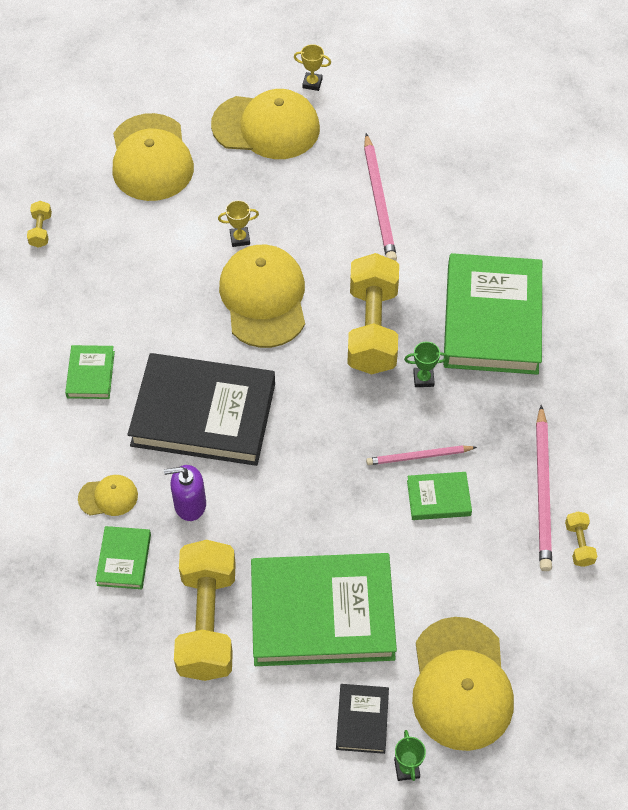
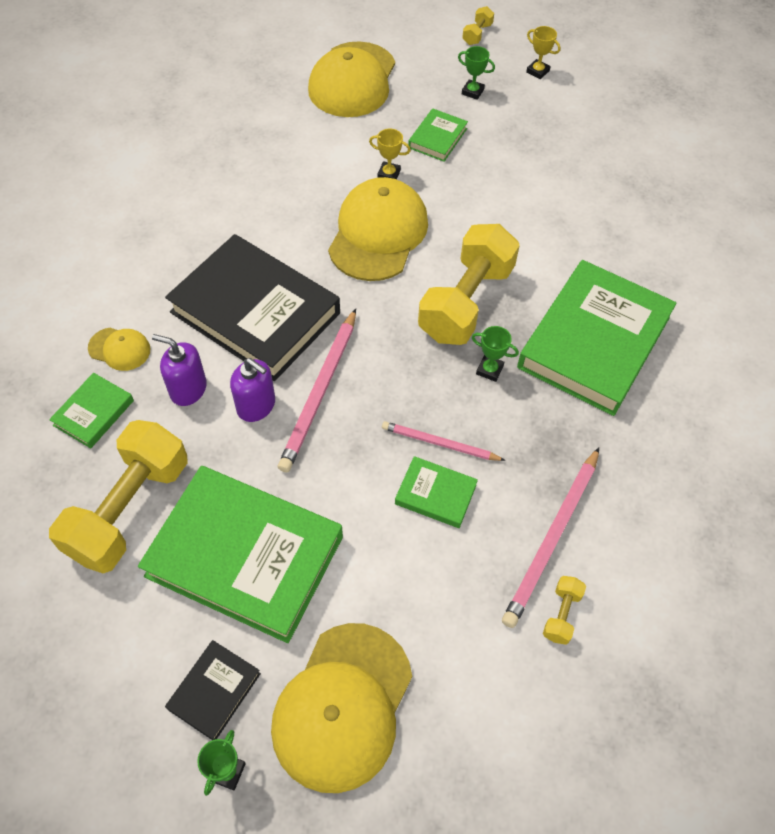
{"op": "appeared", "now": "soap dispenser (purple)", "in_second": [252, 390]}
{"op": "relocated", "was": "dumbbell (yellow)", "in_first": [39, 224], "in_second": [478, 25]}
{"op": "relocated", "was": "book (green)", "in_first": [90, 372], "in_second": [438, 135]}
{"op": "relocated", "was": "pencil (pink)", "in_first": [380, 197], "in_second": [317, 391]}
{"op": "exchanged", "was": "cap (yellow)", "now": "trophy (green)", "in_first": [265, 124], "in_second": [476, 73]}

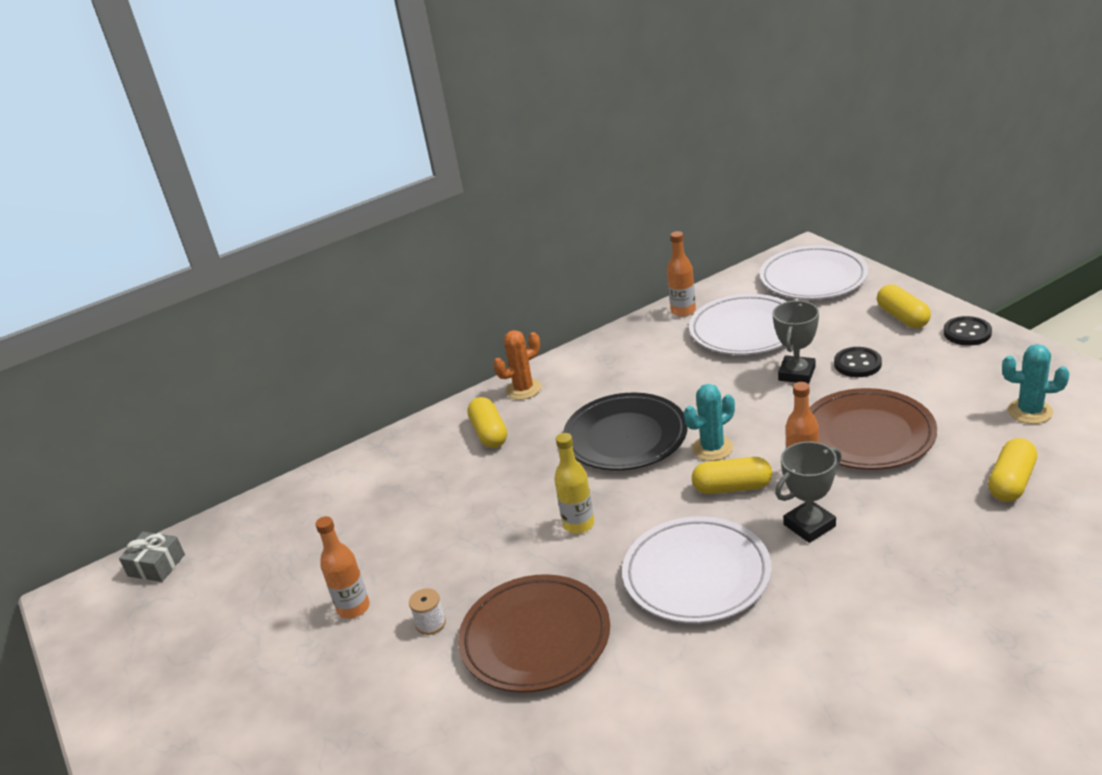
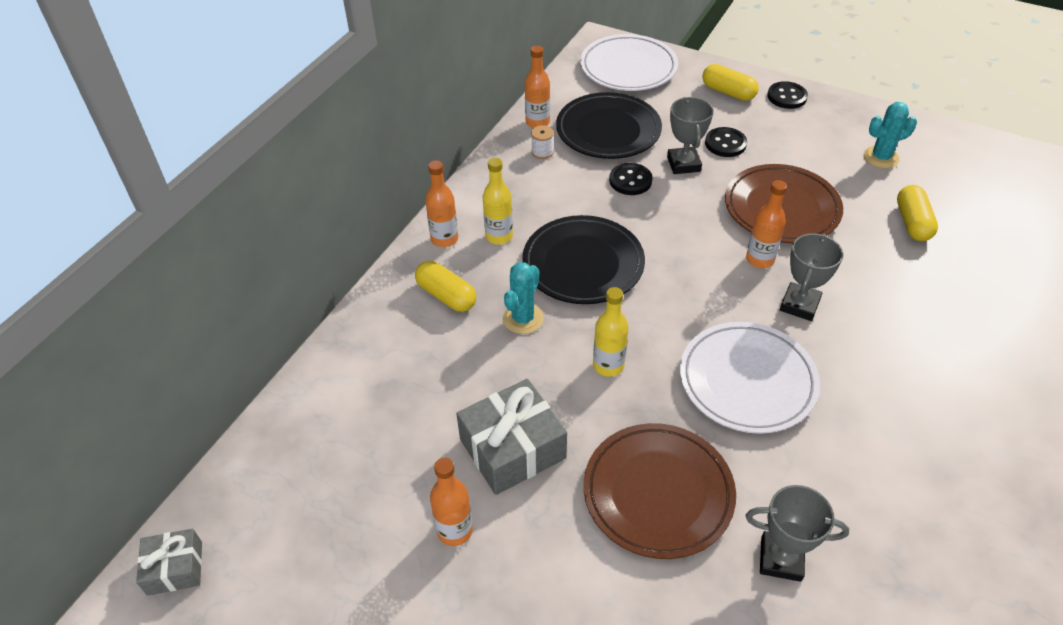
{"op": "missing", "was": "capsule (yellow)", "in_first": [732, 475]}
{"op": "appeared", "now": "gift (grey)", "in_second": [511, 437]}
{"op": "appeared", "now": "bottle (yellow)", "in_second": [498, 201]}
{"op": "appeared", "now": "button (black)", "in_second": [631, 179]}
{"op": "appeared", "now": "trophy (grey)", "in_second": [797, 533]}
{"op": "relocated", "was": "spool (white)", "in_first": [427, 611], "in_second": [542, 142]}
{"op": "relocated", "was": "cactus (turquoise)", "in_first": [709, 422], "in_second": [523, 298]}
{"op": "exchanged", "was": "cactus (orange)", "now": "bottle (orange)", "in_first": [517, 365], "in_second": [441, 204]}
{"op": "colour", "was": "plate (white)", "now": "plate (black)", "in_first": [738, 324], "in_second": [609, 125]}

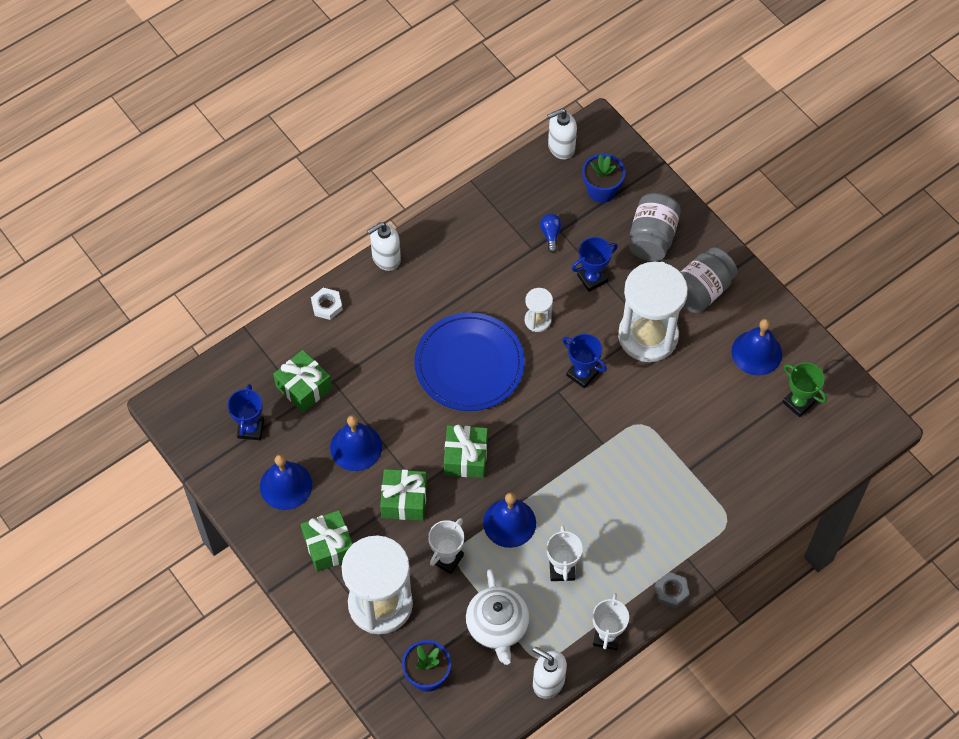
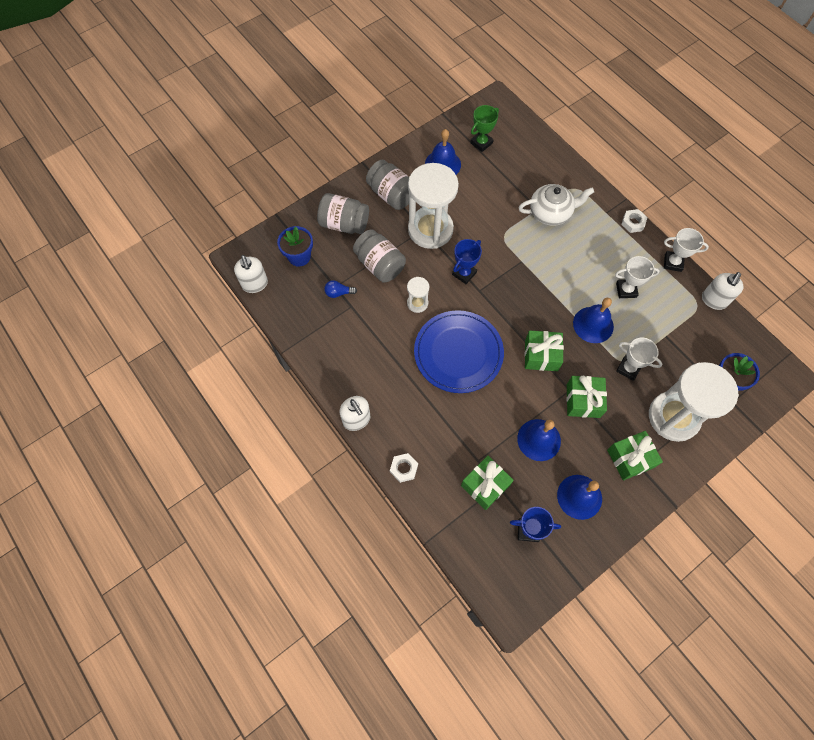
{"op": "relocated", "was": "teapot (white)", "in_first": [497, 617], "in_second": [556, 205]}
{"op": "exchanged", "was": "trophy (blue)", "now": "jar (grey)", "in_first": [595, 264], "in_second": [379, 255]}
{"op": "colour", "was": "nut (grey)", "now": "nut (white)", "in_first": [672, 590], "in_second": [634, 221]}

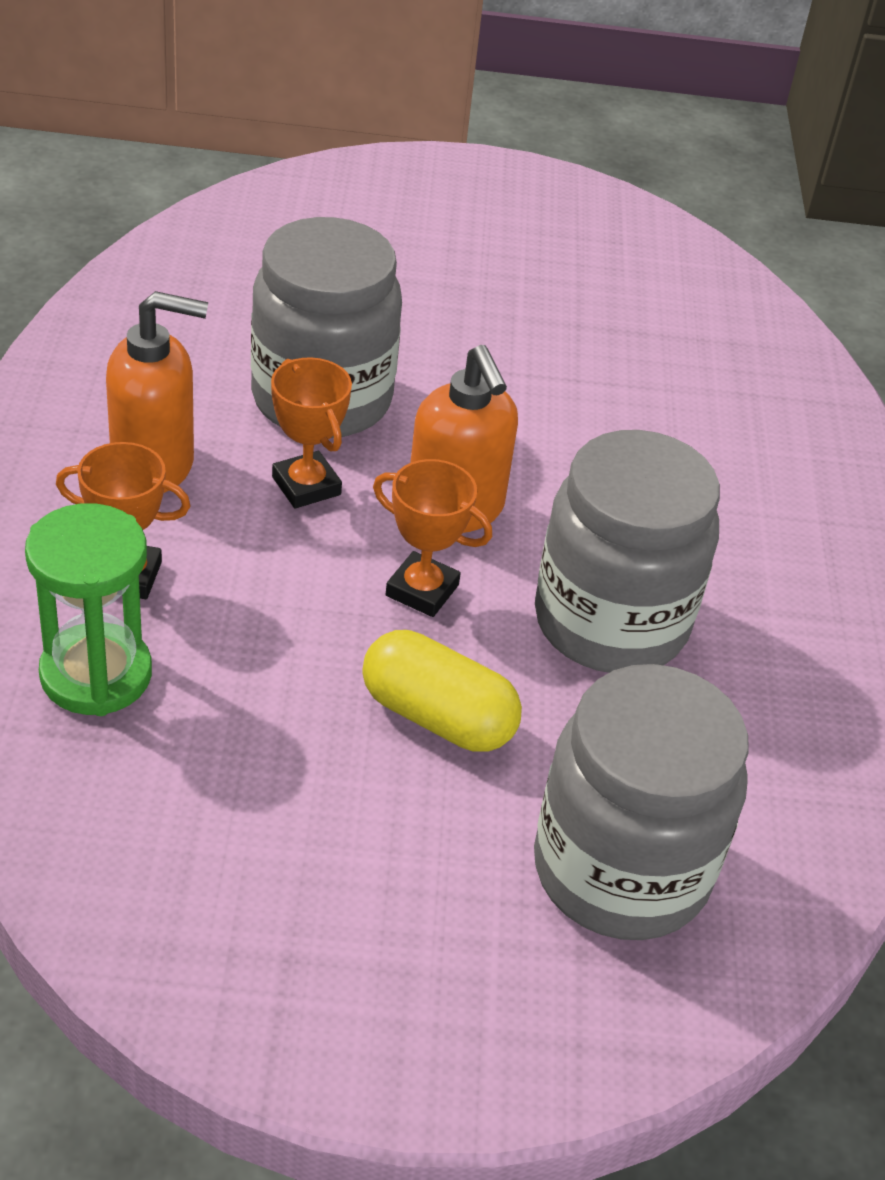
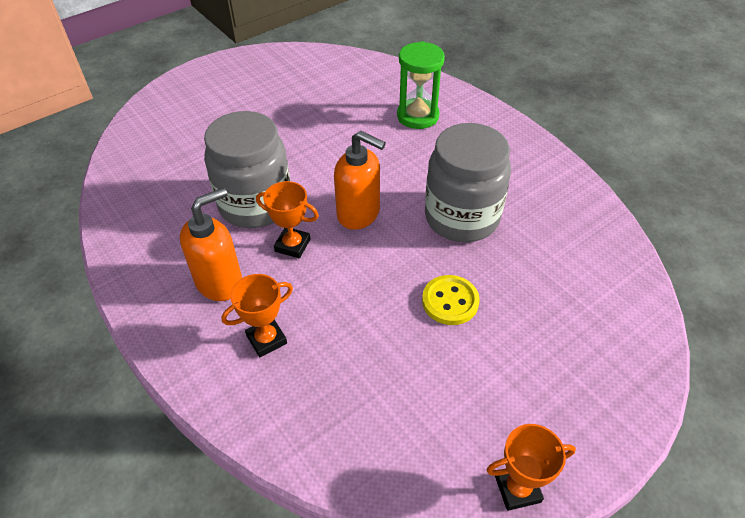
{"op": "missing", "was": "jar (grey)", "in_first": [641, 802]}
{"op": "relocated", "was": "hourglass (green)", "in_first": [88, 609], "in_second": [421, 85]}
{"op": "relocated", "was": "trophy (orange)", "in_first": [432, 538], "in_second": [531, 467]}
{"op": "exchanged", "was": "capsule (yellow)", "now": "button (yellow)", "in_first": [442, 691], "in_second": [451, 300]}

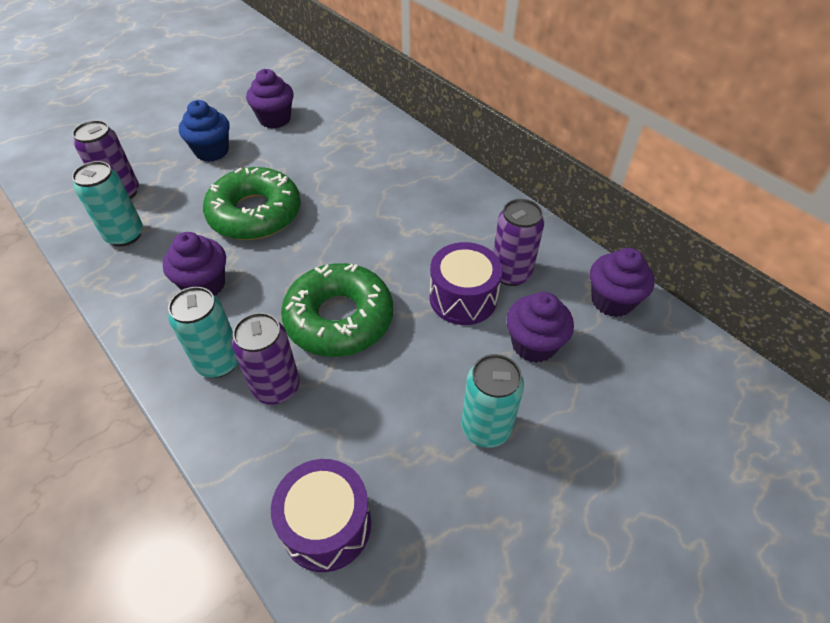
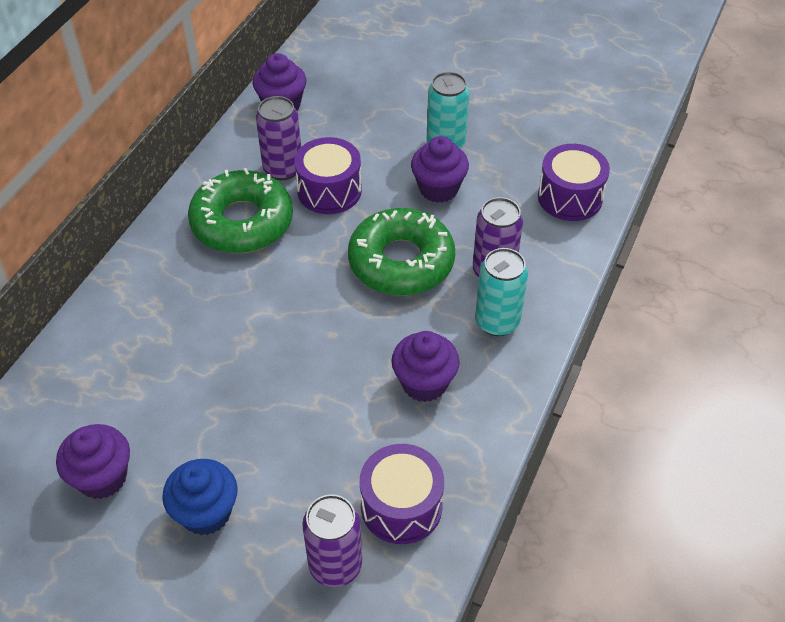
{"op": "relocated", "was": "donut (green)", "in_first": [252, 203], "in_second": [240, 210]}
{"op": "relocated", "was": "cupcake (purple)", "in_first": [540, 327], "in_second": [440, 169]}
{"op": "exchanged", "was": "can (turquoise)", "now": "drum (purple)", "in_first": [107, 203], "in_second": [402, 494]}

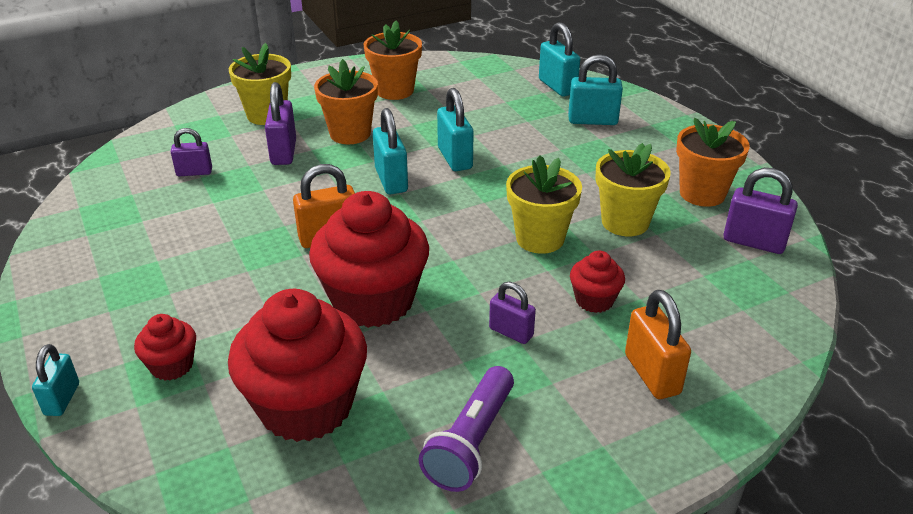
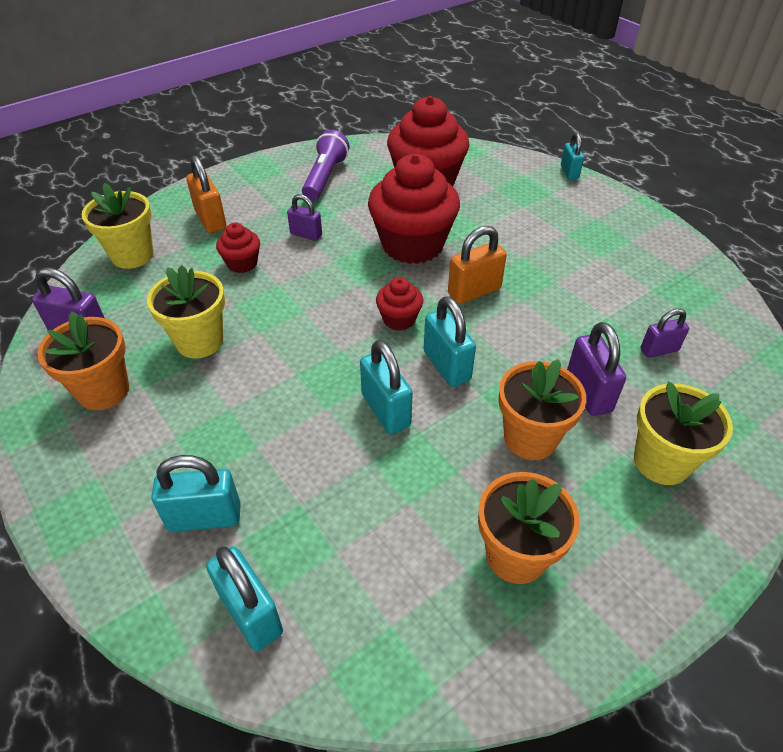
{"op": "relocated", "was": "cupcake (red)", "in_first": [165, 347], "in_second": [399, 304]}
{"op": "relocated", "was": "flower pot (yellow)", "in_first": [544, 204], "in_second": [117, 226]}

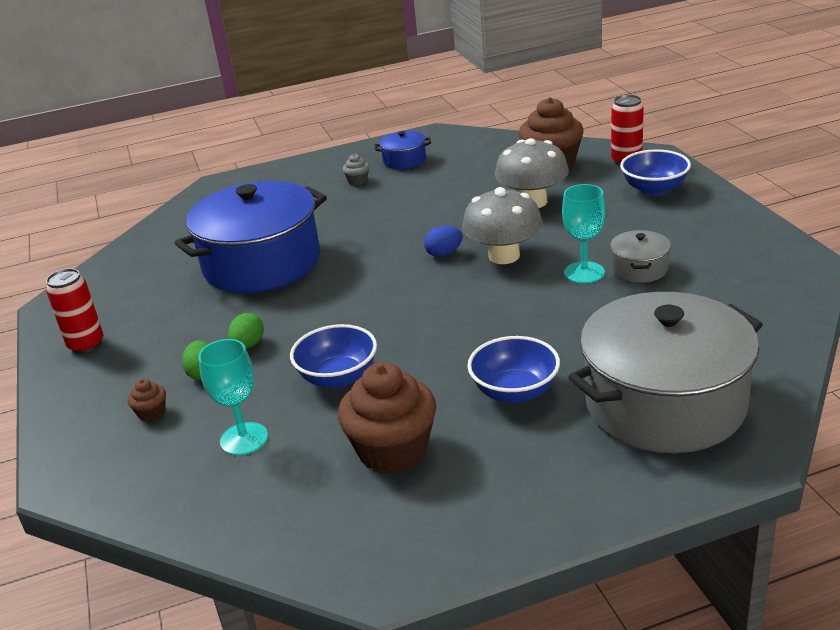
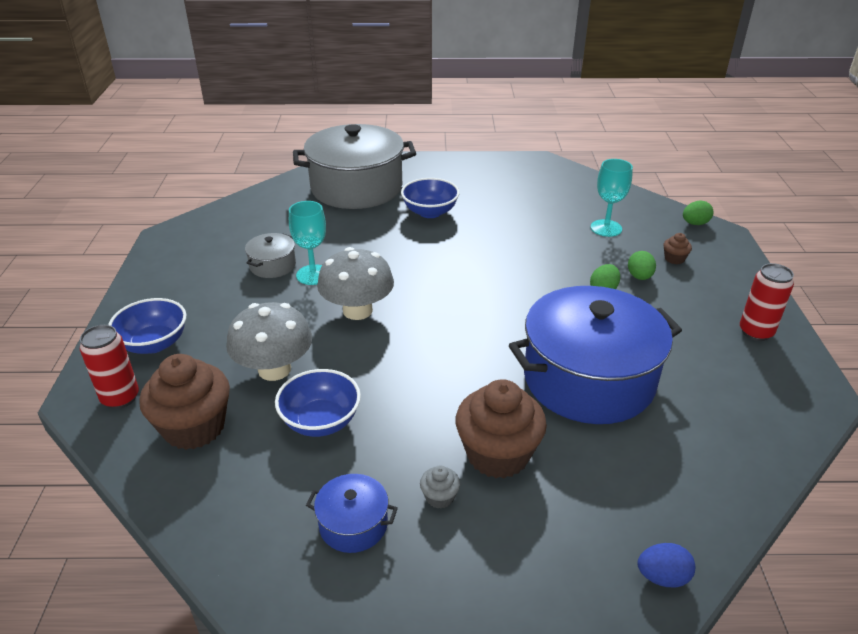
{"op": "appeared", "now": "egg (green)", "in_second": [698, 213]}
{"op": "relocated", "was": "bowl (blue)", "in_first": [333, 356], "in_second": [318, 403]}
{"op": "relocated", "was": "cupcake (brown)", "in_first": [387, 418], "in_second": [501, 428]}
{"op": "relocated", "was": "egg (blue)", "in_first": [443, 241], "in_second": [666, 565]}

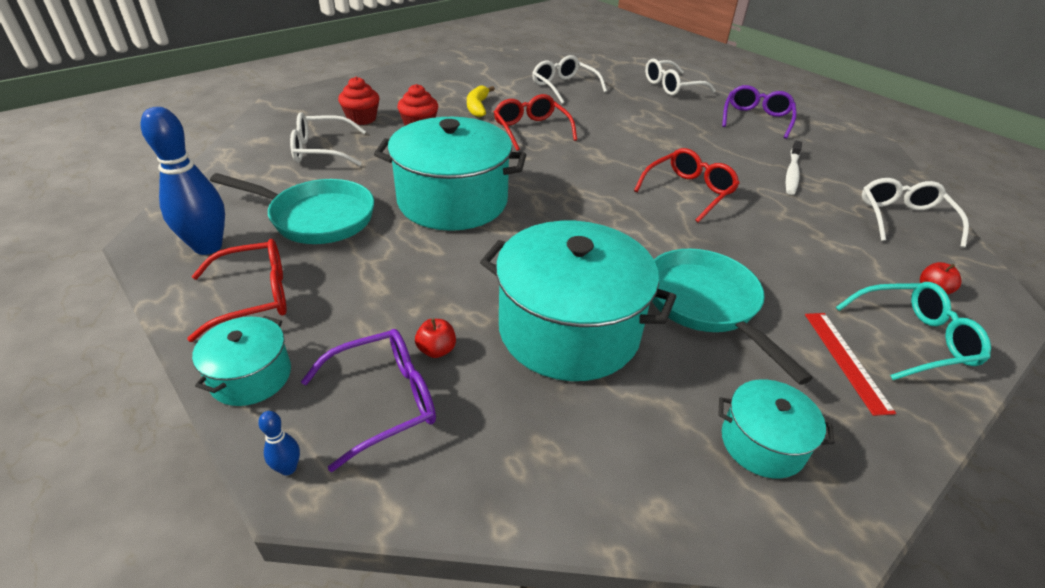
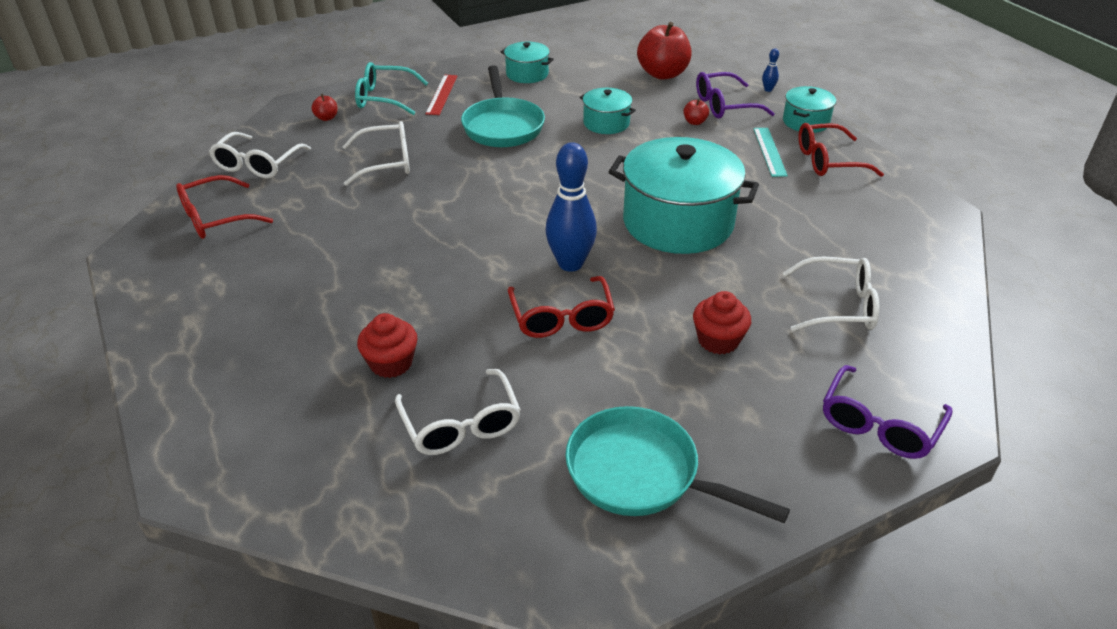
{"op": "missing", "was": "banana (yellow)", "in_first": [481, 101]}
{"op": "missing", "was": "toothbrush (white)", "in_first": [794, 168]}
{"op": "appeared", "now": "apple (red)", "in_second": [664, 51]}
{"op": "appeared", "now": "ruler (turquoise)", "in_second": [770, 152]}
{"op": "relocated", "was": "bowling pin (blue)", "in_first": [183, 181], "in_second": [571, 207]}
{"op": "relocated", "was": "pan (turquoise)", "in_first": [292, 208], "in_second": [677, 464]}
{"op": "relocated", "was": "cupcake (red)", "in_first": [358, 101], "in_second": [387, 345]}
{"op": "relocated", "was": "glasses (red)", "in_first": [687, 185], "in_second": [224, 207]}
{"op": "relocated", "was": "glasses (white)", "in_first": [680, 77], "in_second": [376, 153]}
{"op": "relocated", "was": "glasses (purple)", "in_first": [759, 112], "in_second": [888, 412]}
{"op": "size", "was": "pot (turquoise)", "in_first": [578, 301], "in_second": [607, 111], "ratio": 0.49}

